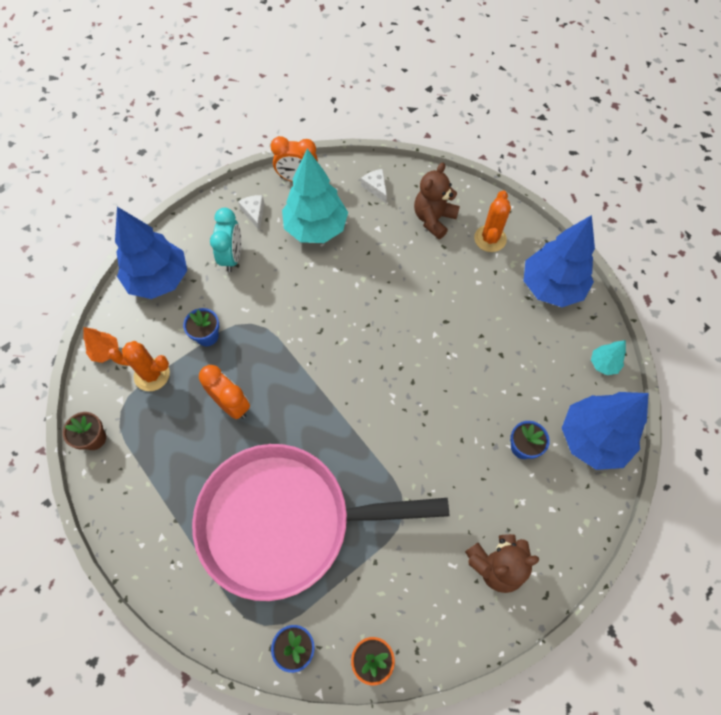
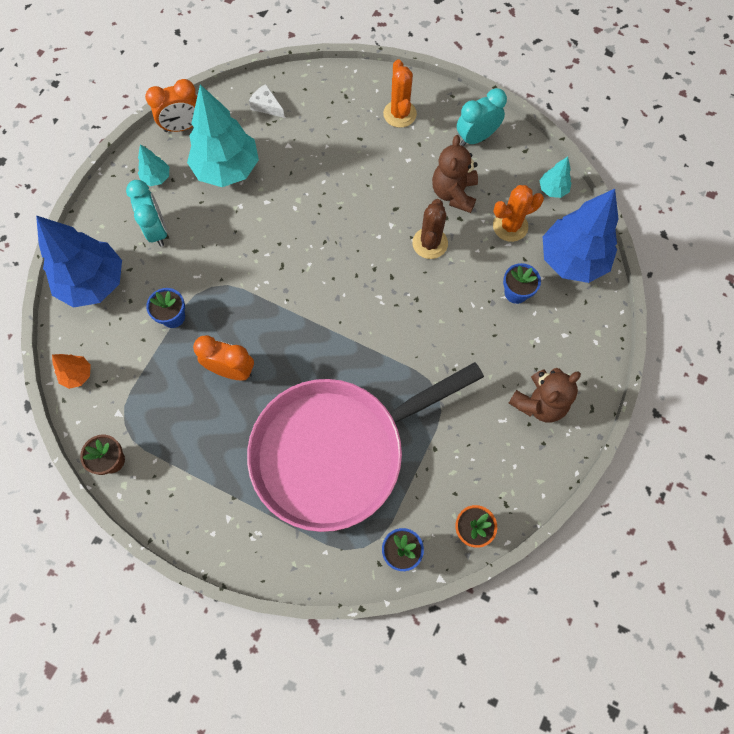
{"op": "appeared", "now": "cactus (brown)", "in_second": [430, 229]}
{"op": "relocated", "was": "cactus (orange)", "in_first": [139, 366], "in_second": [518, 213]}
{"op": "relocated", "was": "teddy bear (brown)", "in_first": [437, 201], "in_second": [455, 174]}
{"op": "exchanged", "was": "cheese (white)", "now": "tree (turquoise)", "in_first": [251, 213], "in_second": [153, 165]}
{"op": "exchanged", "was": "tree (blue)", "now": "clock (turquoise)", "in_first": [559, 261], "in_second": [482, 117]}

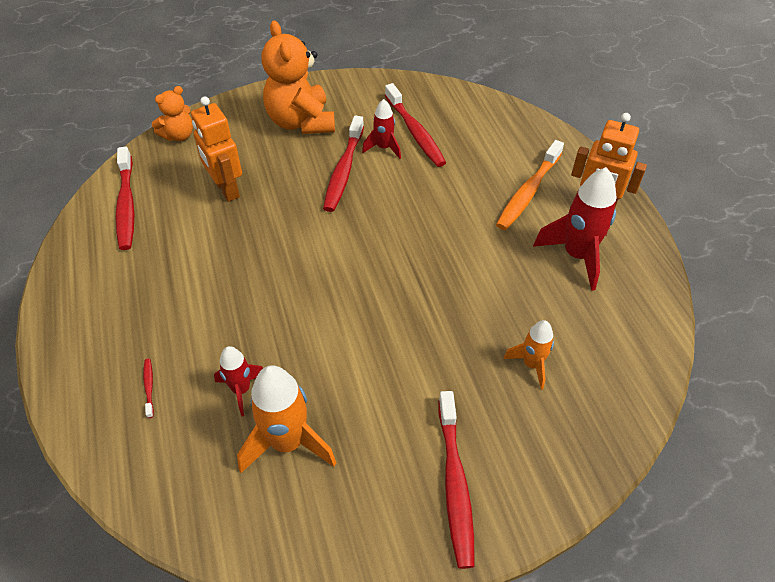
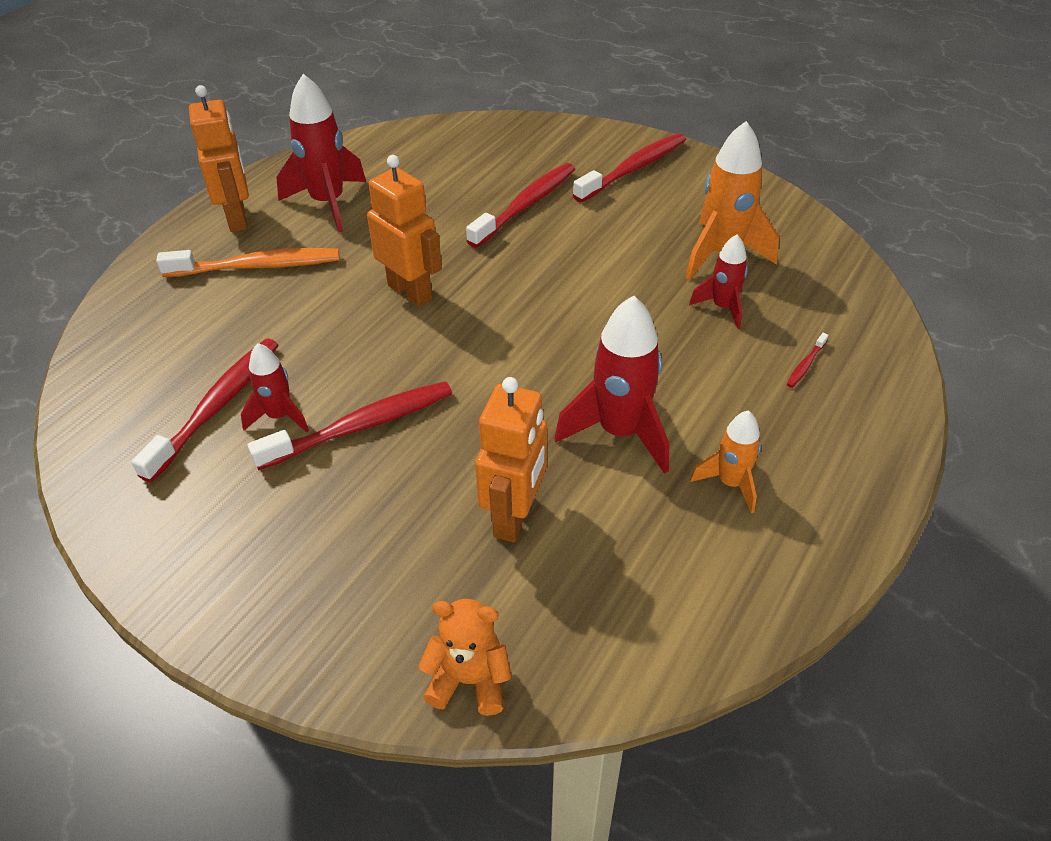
{"op": "missing", "was": "teddy bear (orange)", "in_first": [298, 77]}
{"op": "appeared", "now": "robot (orange)", "in_second": [404, 231]}
{"op": "appeared", "now": "rocket (red)", "in_second": [611, 384]}
{"op": "relocated", "was": "toothbrush (red)", "in_first": [125, 198], "in_second": [520, 205]}
{"op": "relocated", "was": "rocket (orange)", "in_first": [528, 355], "in_second": [725, 461]}

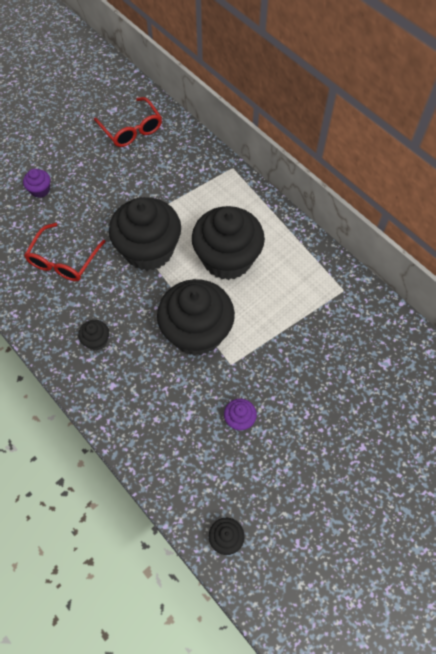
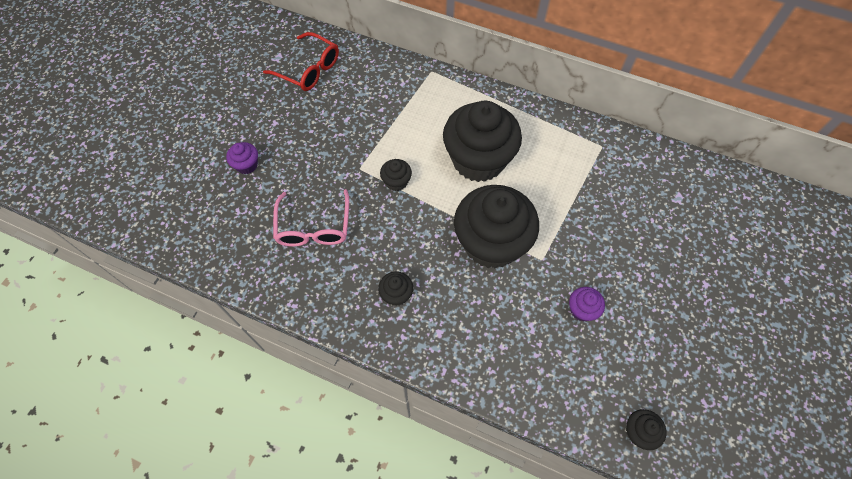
{"op": "colour", "was": "glasses (red)", "now": "glasses (pink)", "in_first": [65, 252], "in_second": [311, 218]}
{"op": "size", "was": "cupcake (black)", "in_first": [145, 234], "in_second": [396, 175], "ratio": 0.41}

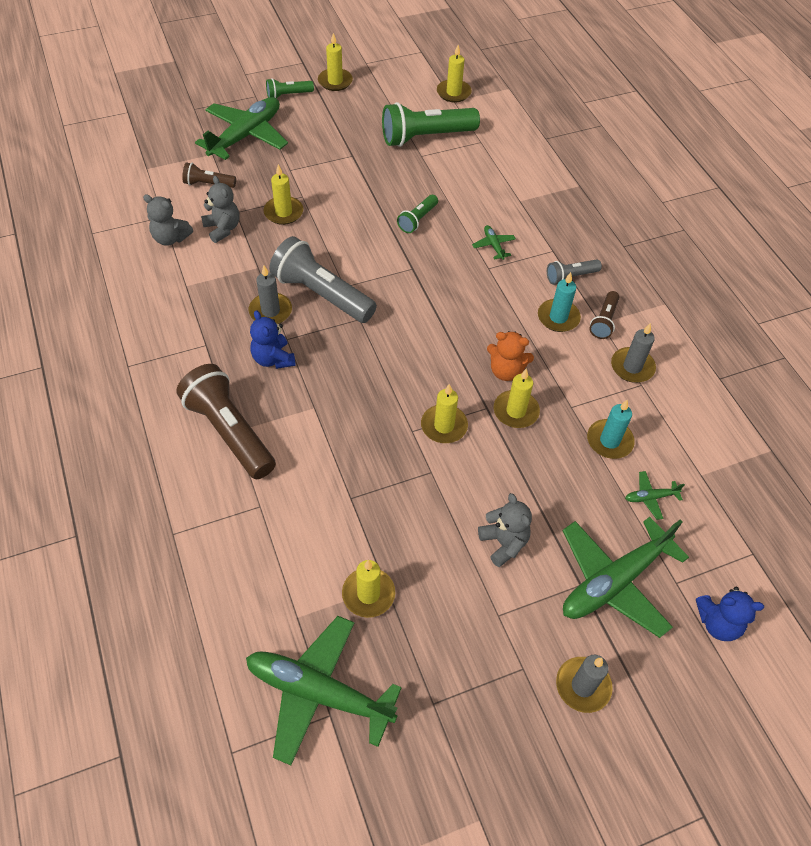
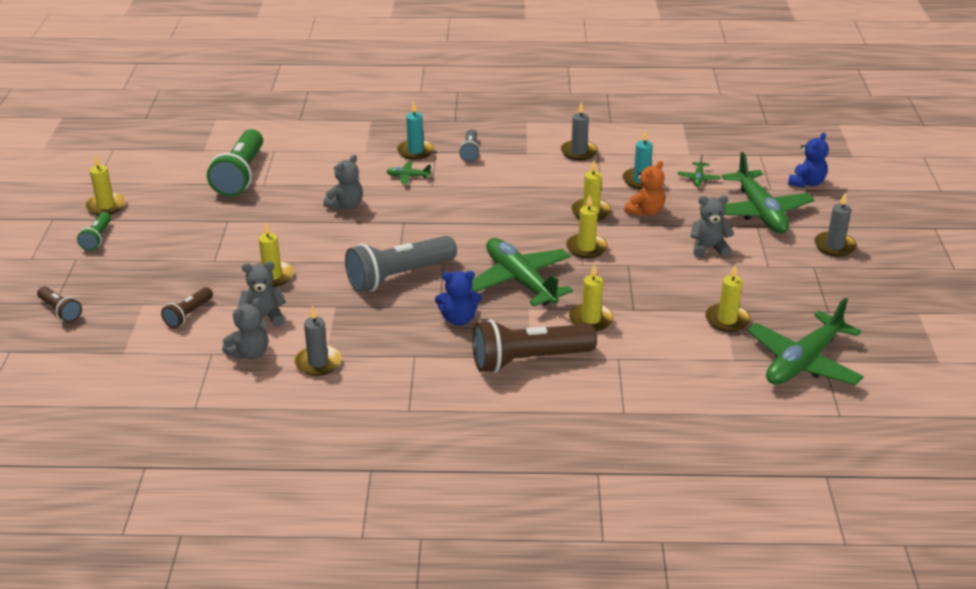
{"op": "relocated", "was": "plane (green)", "in_first": [241, 128], "in_second": [522, 272]}
{"op": "relocated", "was": "candle (grey)", "in_first": [270, 295], "in_second": [318, 340]}
{"op": "relocated", "was": "candle (yellow)", "in_first": [454, 73], "in_second": [591, 297]}
{"op": "relocated", "was": "teddy bear (orange)", "in_first": [510, 356], "in_second": [644, 188]}
{"op": "relocated", "was": "candle (turquoise)", "in_first": [559, 302], "in_second": [415, 130]}
{"op": "relocated", "was": "flashlight (brown)", "in_first": [604, 315], "in_second": [59, 304]}
{"op": "exchanged", "was": "flashlight (green)", "now": "teddy bear (grey)", "in_first": [417, 214], "in_second": [343, 182]}

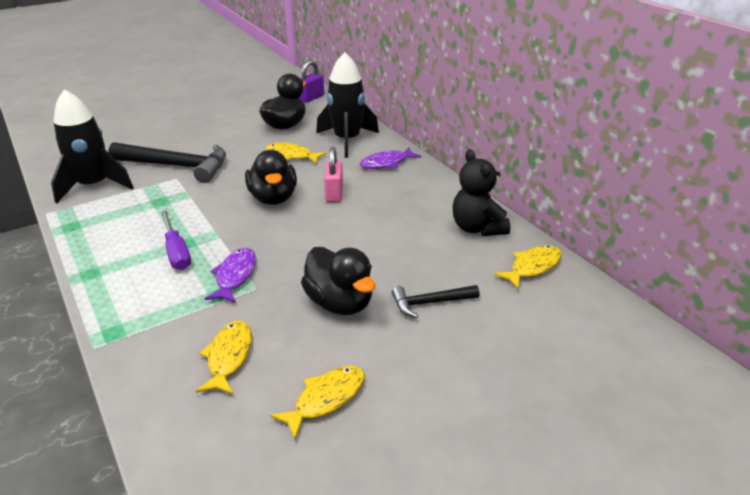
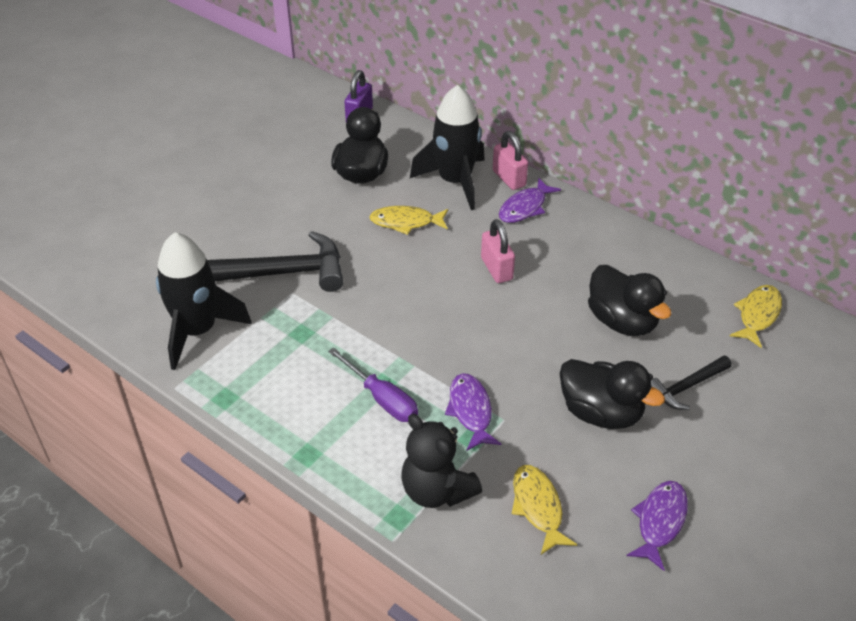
{"op": "appeared", "now": "padlock (pink)", "in_second": [510, 160]}
{"op": "relocated", "was": "duck (black)", "in_first": [271, 177], "in_second": [629, 300]}
{"op": "relocated", "was": "teddy bear (black)", "in_first": [481, 192], "in_second": [441, 461]}
{"op": "colour", "was": "fish (yellow)", "now": "fish (purple)", "in_first": [317, 403], "in_second": [657, 526]}

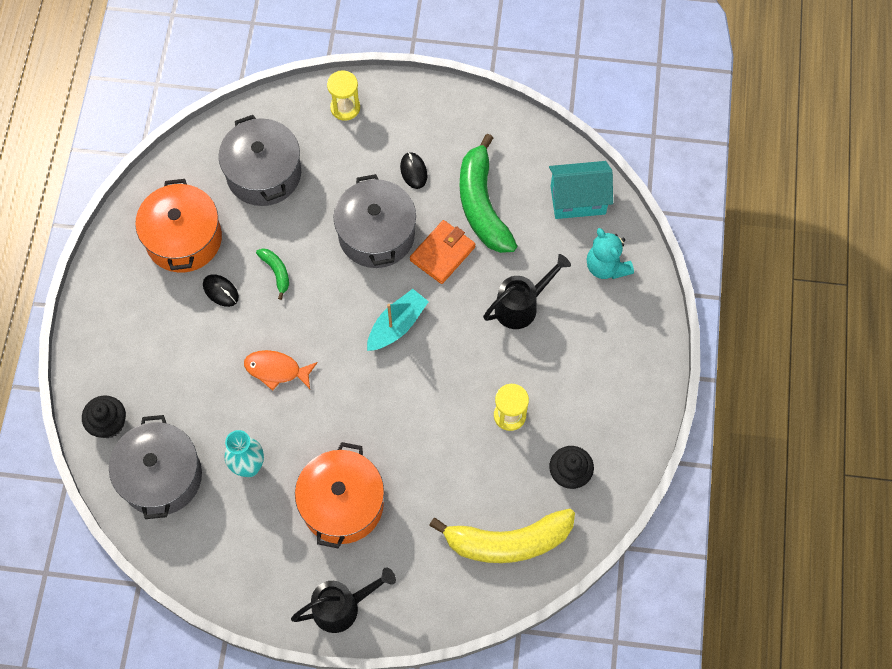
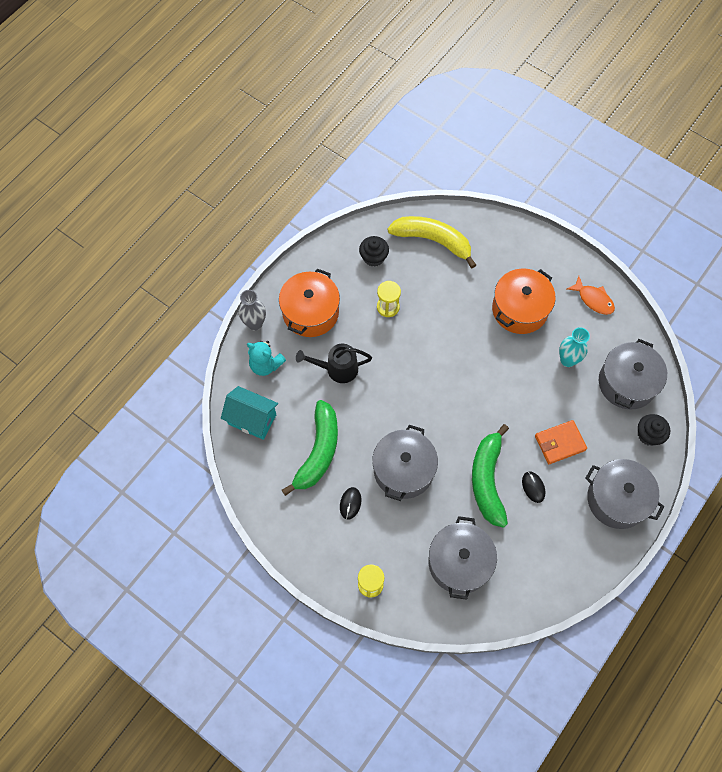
{"op": "missing", "was": "watering can (black)", "in_first": [343, 600]}
{"op": "missing", "was": "boat (turquoise)", "in_first": [398, 320]}
{"op": "appeared", "now": "vase (grey)", "in_second": [252, 310]}
{"op": "appeared", "now": "pot (grey)", "in_second": [624, 494]}
{"op": "relocated", "was": "pot (orange)", "in_first": [178, 226], "in_second": [309, 303]}
{"op": "relocated", "was": "fish (orange)", "in_first": [281, 370], "in_second": [591, 295]}
{"op": "relocated", "was": "wallet (orange)", "in_first": [443, 252], "in_second": [561, 442]}
{"op": "spun", "was": "teddy bear (turquoise)", "in_first": [610, 253], "in_second": [266, 358], "clockwise": 120}
{"op": "size", "was": "banana (green)", "in_first": [272, 274], "in_second": [490, 476], "ratio": 2.26}

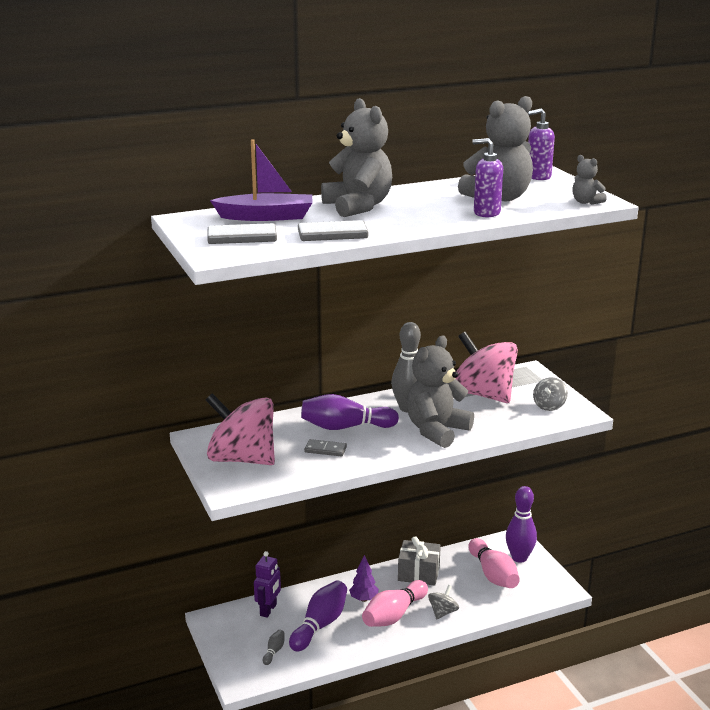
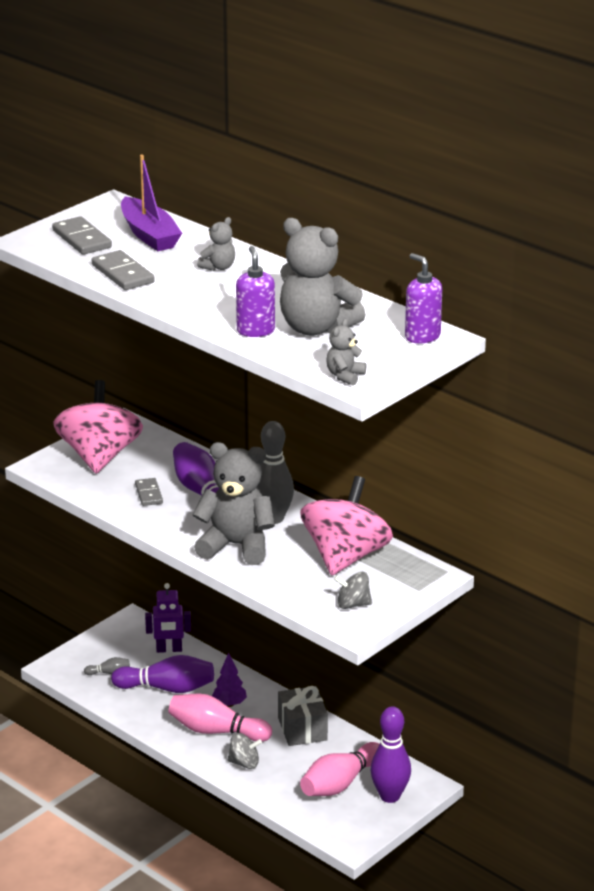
{"op": "size", "was": "teddy bear (grey)", "in_first": [356, 157], "in_second": [216, 244], "ratio": 0.46}

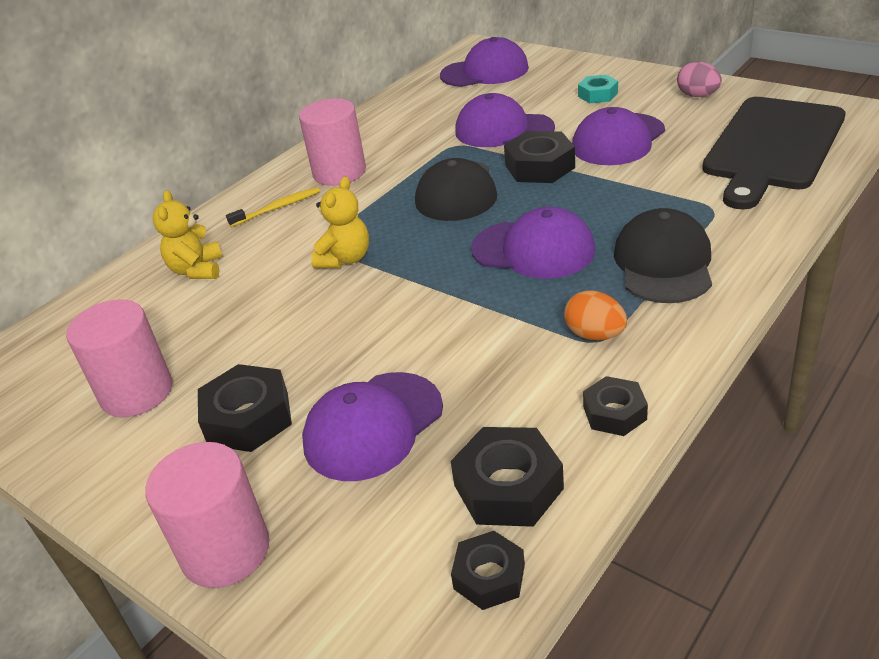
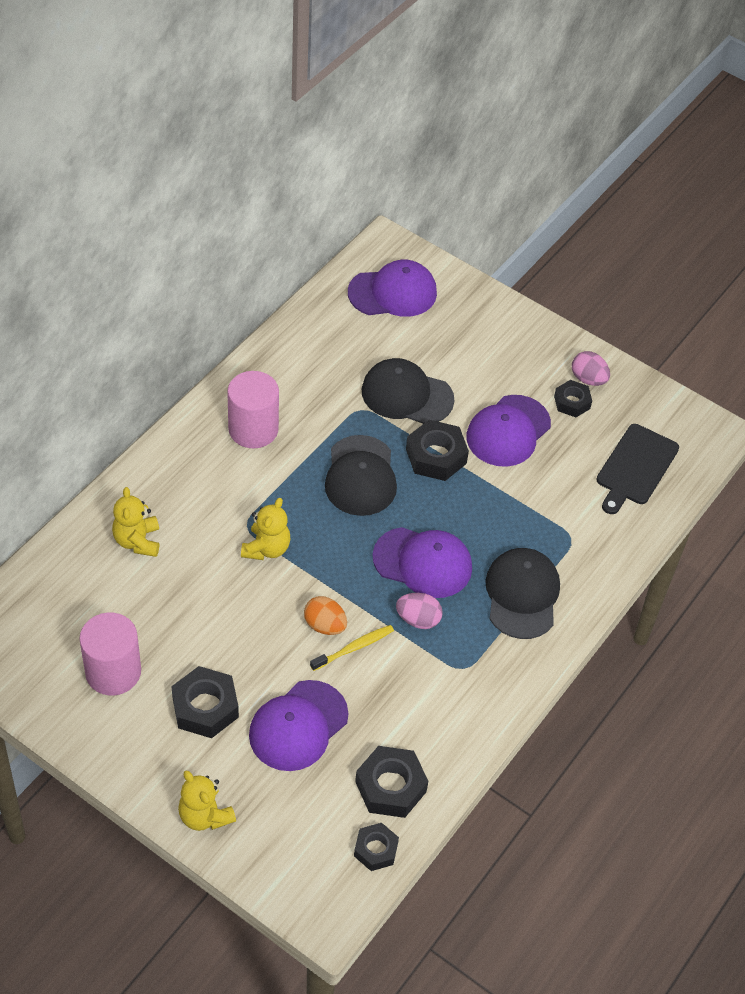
{"op": "missing", "was": "nut (turquoise)", "in_first": [598, 89]}
{"op": "appeared", "now": "egg (pink)", "in_second": [419, 611]}
{"op": "relocated", "was": "toothbrush (yellow)", "in_first": [273, 207], "in_second": [352, 648]}
{"op": "relocated", "was": "egg (orange)", "in_first": [595, 315], "in_second": [325, 615]}
{"op": "relocated", "was": "nut (black)", "in_first": [615, 406], "in_second": [573, 398]}
{"op": "exchanged", "was": "cylinder (pink)", "now": "teddy bear (yellow)", "in_first": [207, 515], "in_second": [207, 801]}
{"op": "colour", "was": "cap (purple)", "now": "cap (black)", "in_first": [505, 120], "in_second": [408, 391]}
{"op": "size", "was": "cutting board (black)", "in_first": [773, 153], "in_second": [637, 469], "ratio": 0.63}

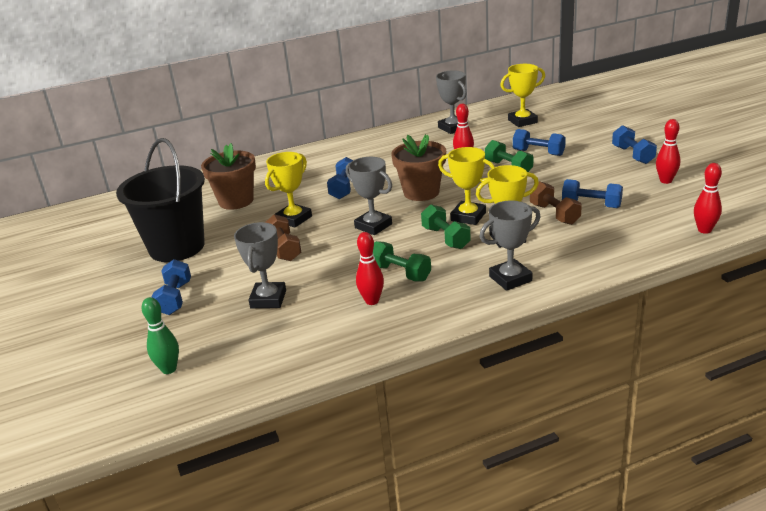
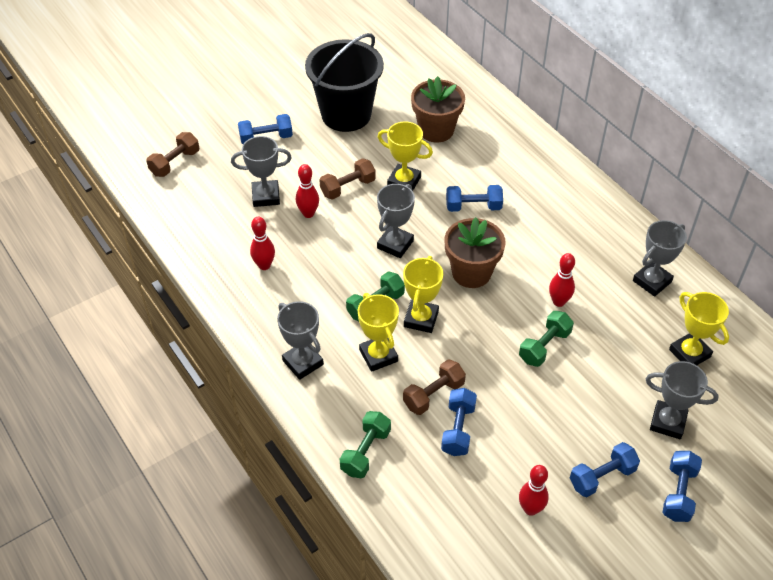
{"op": "appeared", "now": "trophy (grey)", "in_second": [682, 400]}
{"op": "relocated", "was": "dumbbell (green)", "in_first": [402, 261], "in_second": [365, 444]}
{"op": "relocated", "was": "dumbbell (blue)", "in_first": [539, 142], "in_second": [682, 486]}
{"op": "relocated", "was": "bowling pin (red)", "in_first": [708, 198], "in_second": [307, 191]}
{"op": "exchanged", "was": "bowling pin (green)", "now": "dumbbell (brown)", "in_first": [160, 335], "in_second": [172, 154]}

